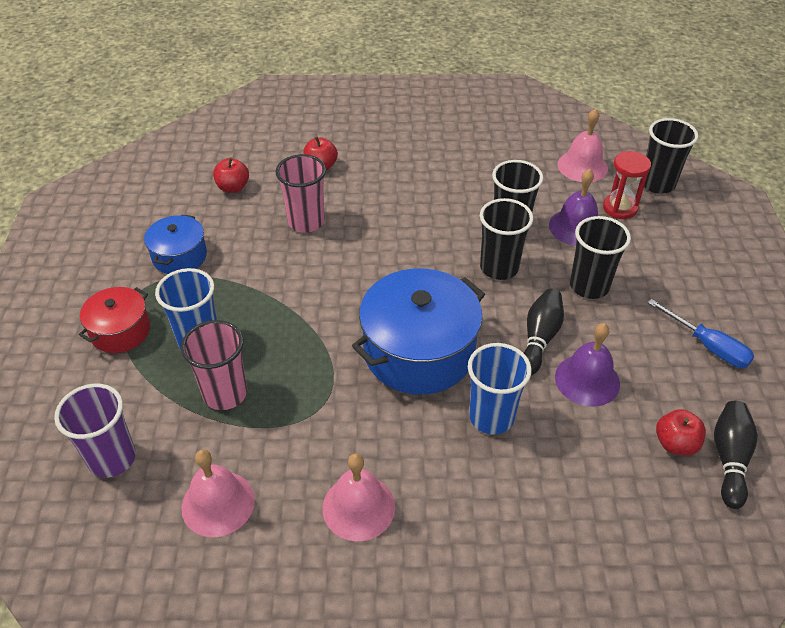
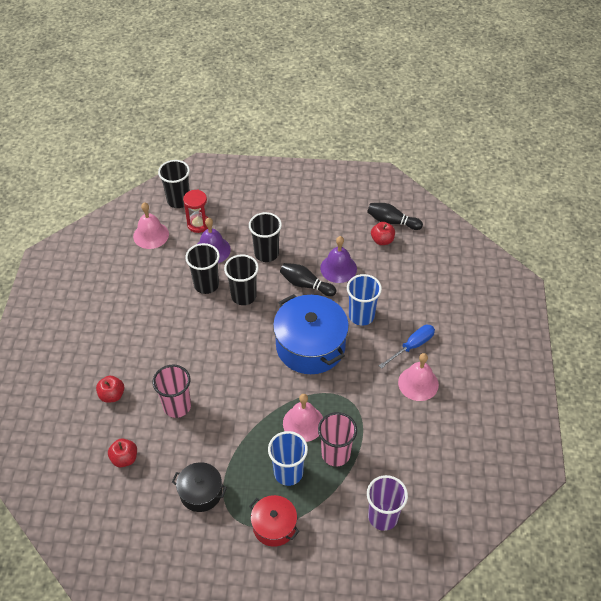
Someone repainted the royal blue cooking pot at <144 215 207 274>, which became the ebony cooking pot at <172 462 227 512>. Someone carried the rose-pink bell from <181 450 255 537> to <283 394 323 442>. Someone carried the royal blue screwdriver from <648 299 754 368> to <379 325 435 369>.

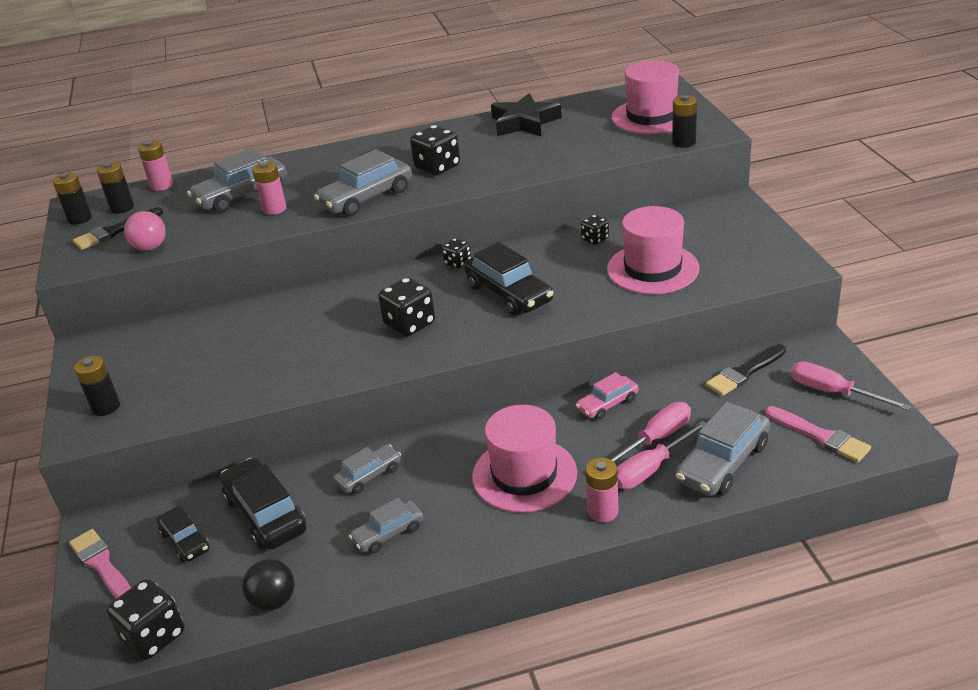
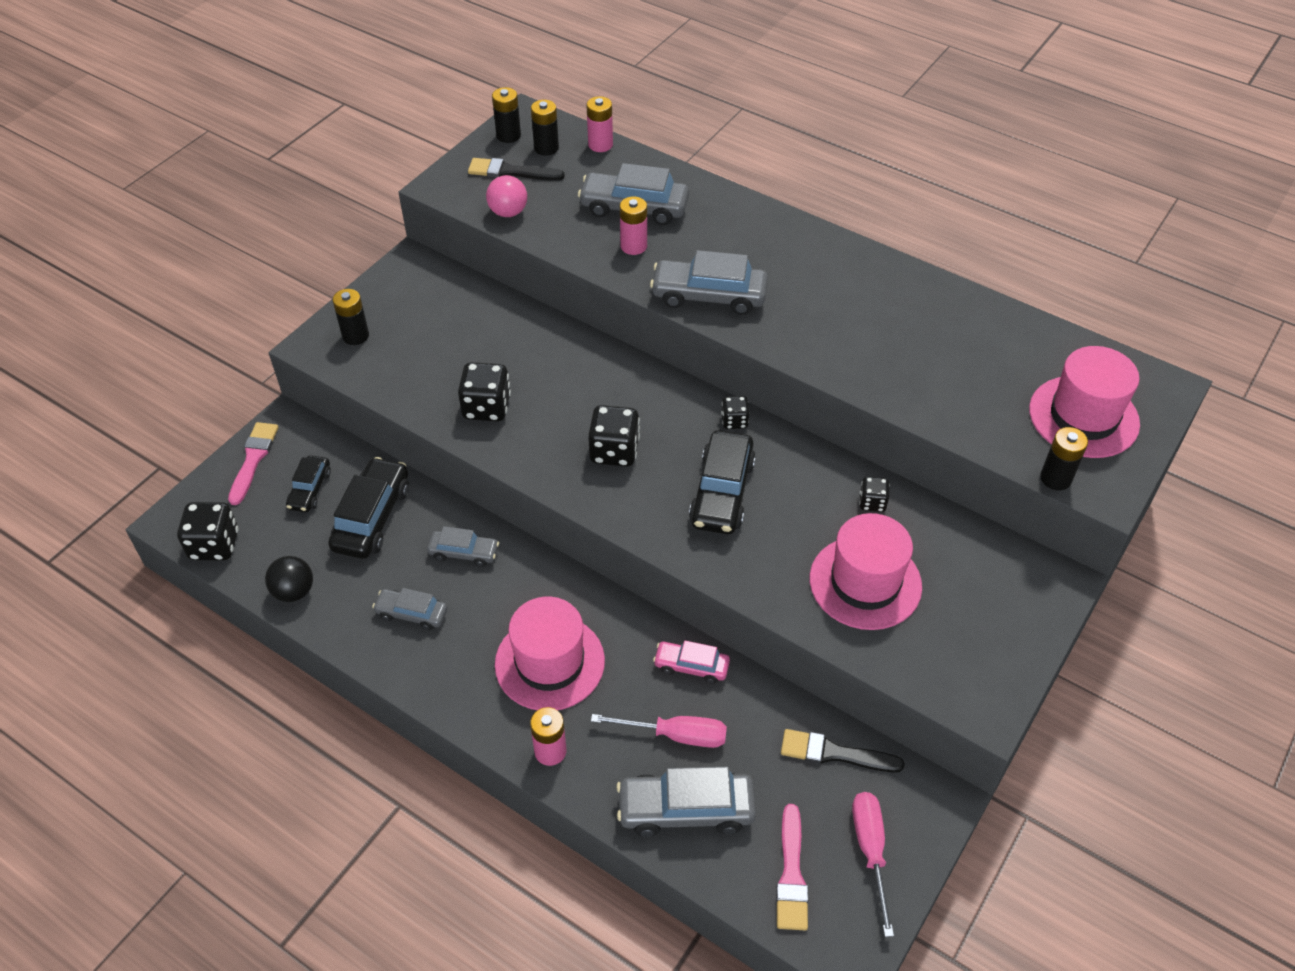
Someone carried the ebony dice from <410 125 460 175> to <458 362 511 421>. Someone took away the ebony star at <491 93 562 136>. Someone took away the rose-pink screwdriver at <617 421 706 489>.

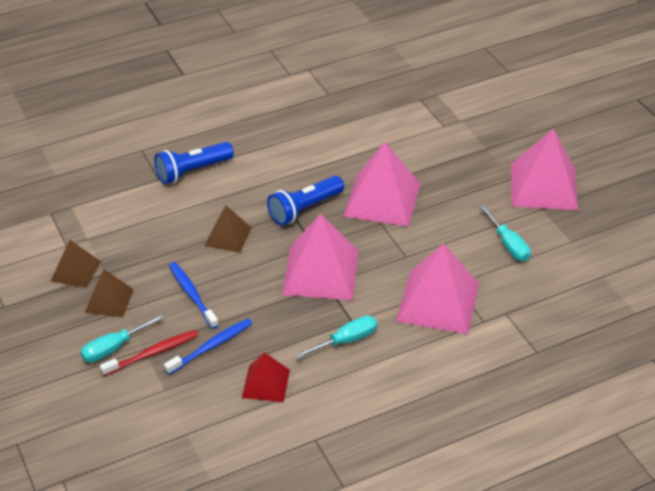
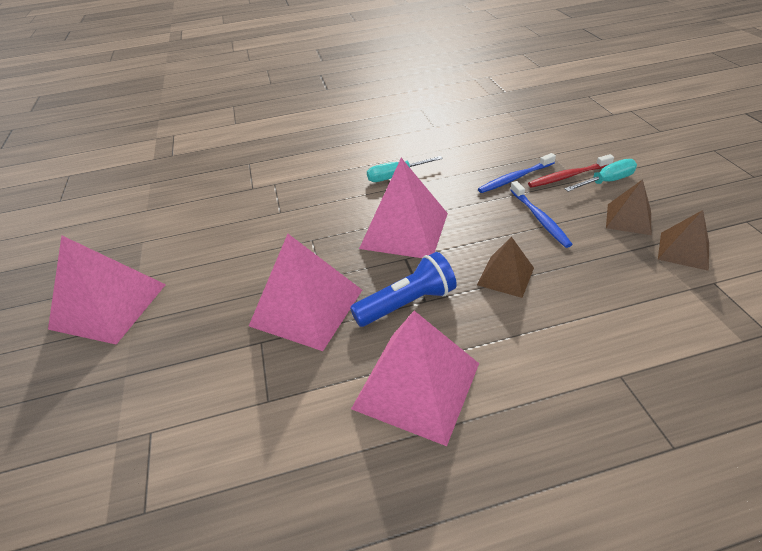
Someone carried the rose-pink pyramid shape from <396 243 479 334> to <351 311 479 446>. Someone took away the royal blue pocket torch at <154 142 234 184>. Someone took away the scarlet pyramid shape at <242 352 290 402>. Someone took away the aqua screwdriver at <479 205 531 261>.

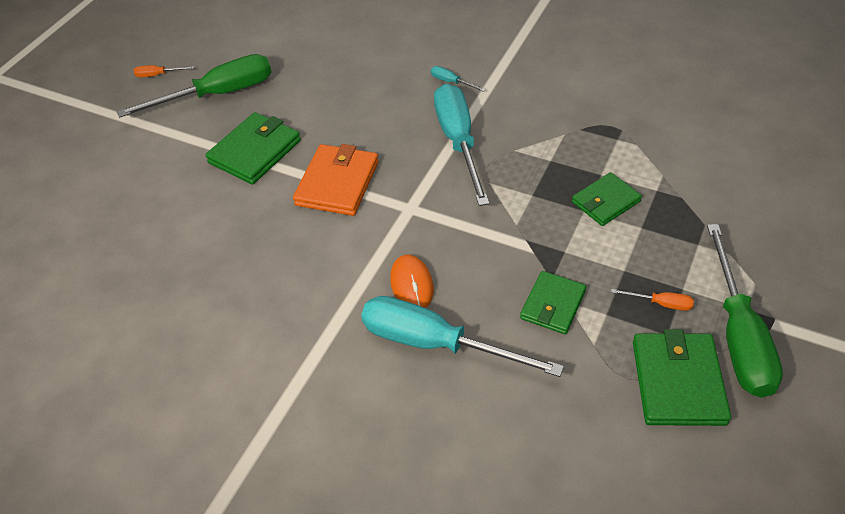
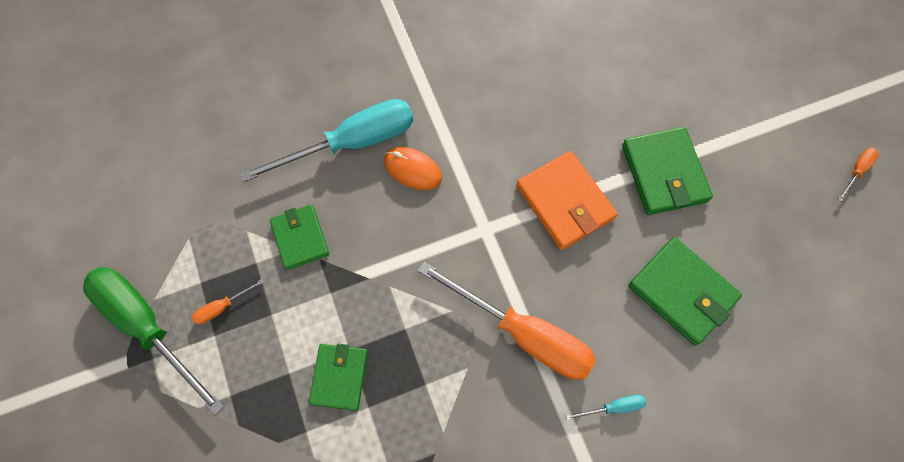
Someone repainted the aqua screwdriver at <434 84 489 206>, which became the bright orange screwdriver at <418 262 596 380>. Someone carried the green wallet from <633 329 731 426> to <628 237 742 346>. Someone took away the green screwdriver at <117 54 271 118>.

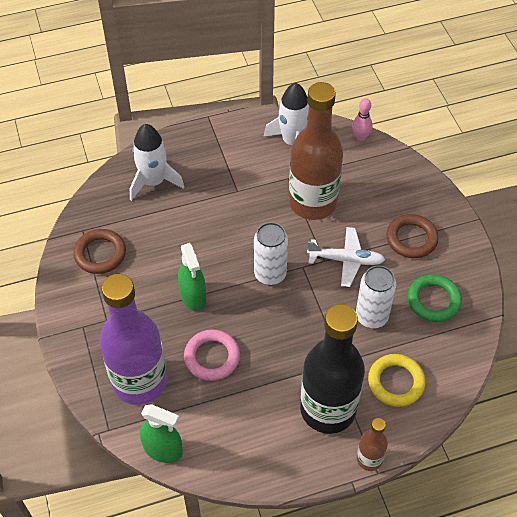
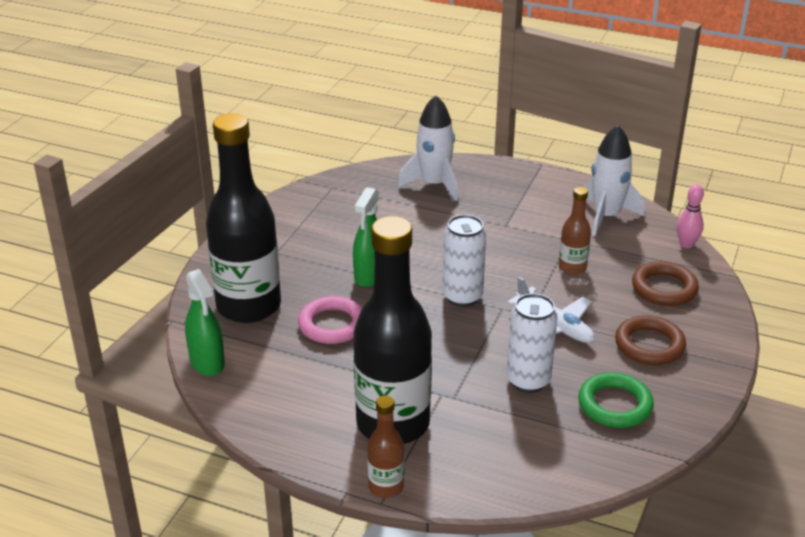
Someone repainted the violet flask at <100 274 167 405>, which became the ebony flask at <206 113 281 323>. Someone scaled the russet flask at <289 82 343 220> by 0.46. Someone carried the russet ring from <73 229 126 274> to <632 261 699 306>. Someone took away the golden ring at <368 354 426 407>.

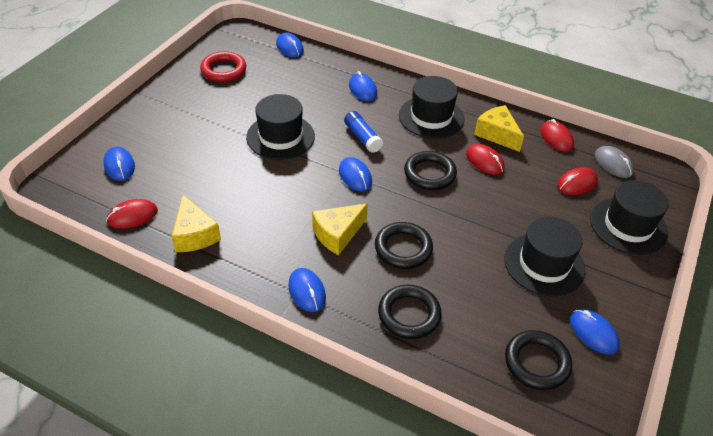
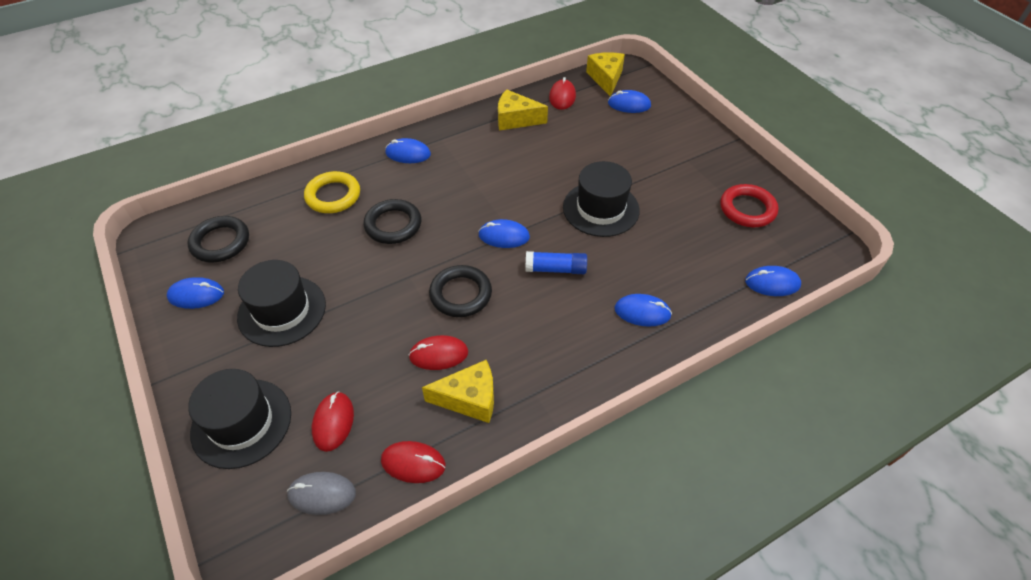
Someone repainted the ebony ring at <378 284 442 339>, which became the golden ring at <304 171 360 213>. Someone carried the golden piece of cheese from <312 203 368 255> to <586 52 625 96>. Someone took away the ebony top hat at <399 76 464 139>.

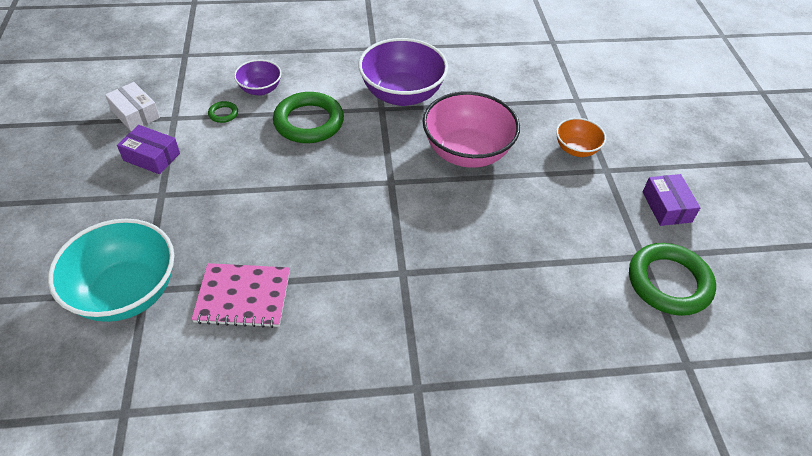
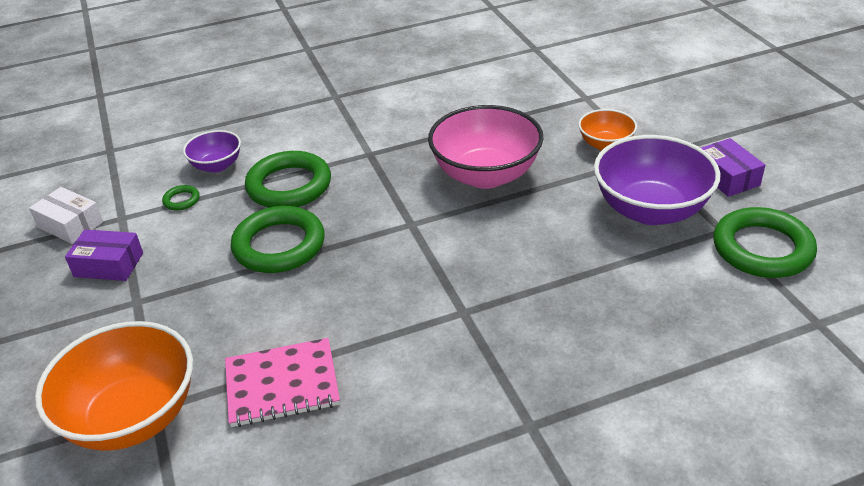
Someone repainted the aqua bowl at <48 219 174 322>, which became the bright orange bowl at <35 321 193 451>. Someone put down the green ring at <231 206 325 273>. Someone carried the violet bowl from <358 38 448 106> to <594 135 720 225>.

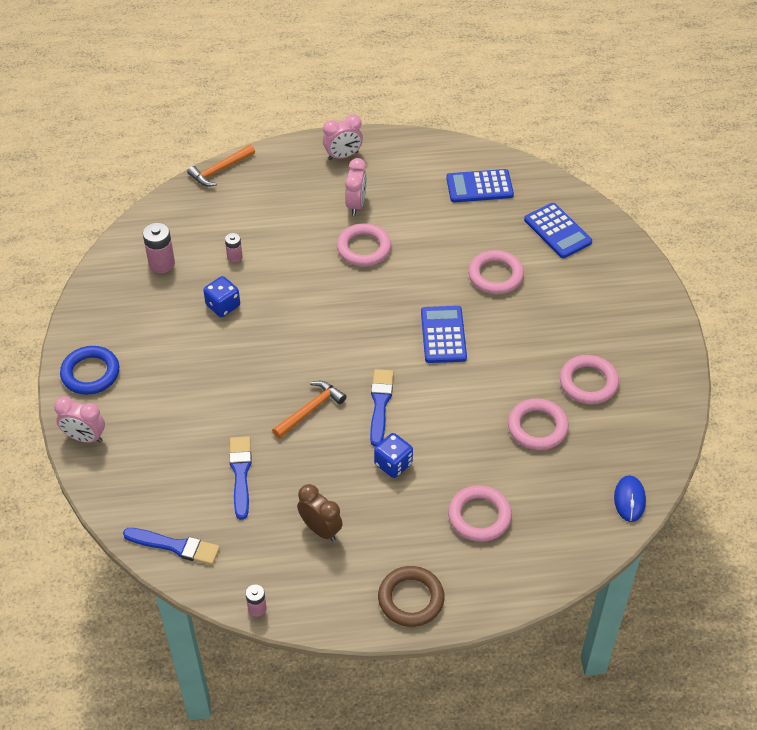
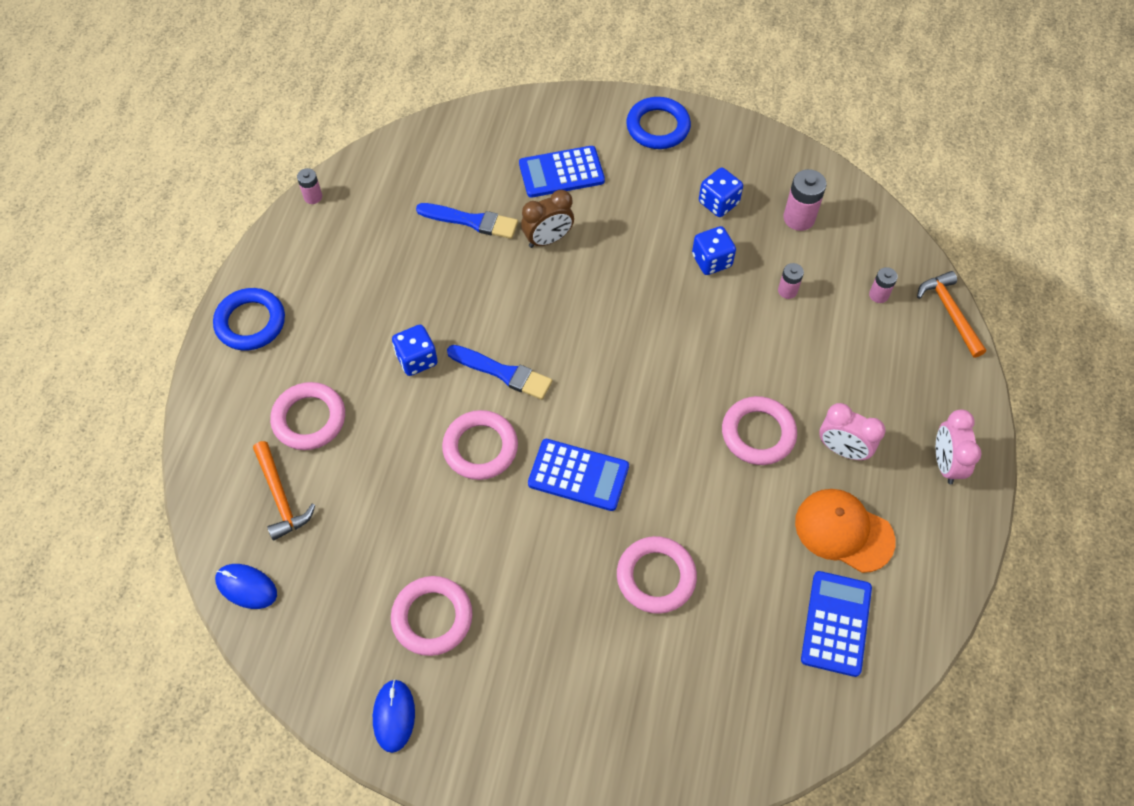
Someone repainted the russet ring at <378 566 444 627>, which became the royal blue ring at <213 288 285 351>. Someone carried the bright orange hammer from <272 381 346 439> to <253 441 315 540>. Someone put down the royal blue mouse at <373 679 415 753>. Someone carried the rose-pink ring from <508 398 569 450> to <442 410 518 480>. Someone carried the royal blue calculator from <524 203 592 258> to <519 146 605 198>. Someone carried the russet bedside clock from <297 484 343 541> to <521 190 574 248>. Someone put down the royal blue dice at <699 168 743 217>. Someone put down the bright orange baseball cap at <795 489 896 573>. Someone put down the rose-pink power cell at <869 267 898 303>. Someone took away the rose-pink bedside clock at <54 397 105 443>. Someone took away the royal blue paint brush at <123 528 220 565>.

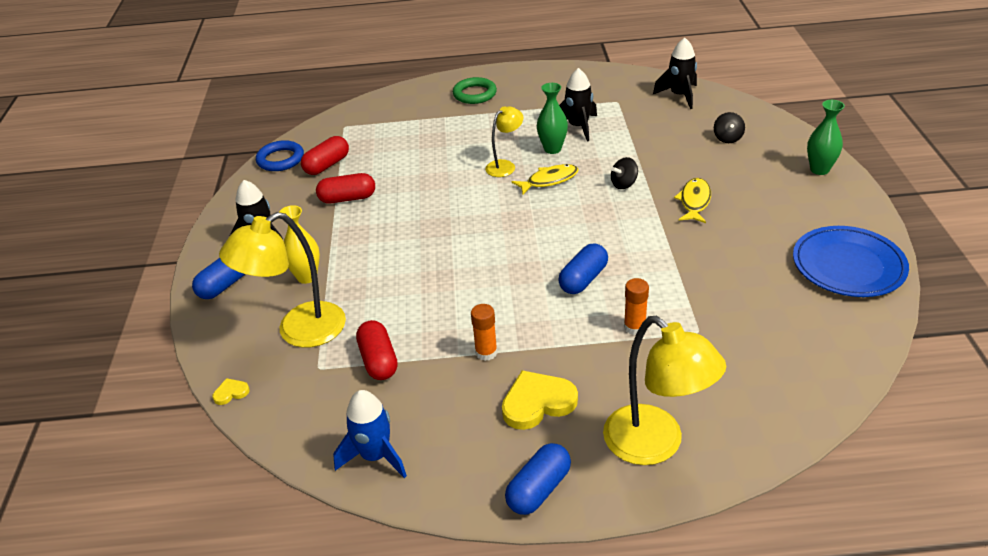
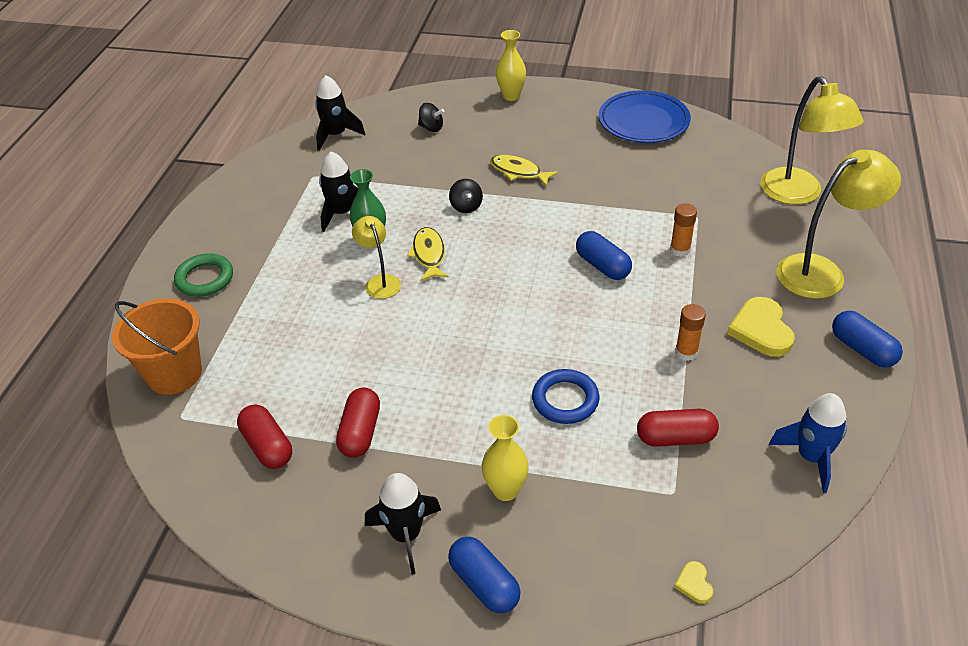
Someone put down the bright orange pail at <112 298 202 395>. Someone repainted the green flower vase at <807 100 845 175>, which became the golden flower vase at <496 30 526 101>. Someone carried the royal blue ring from <256 140 304 171> to <532 369 599 424>. Someone carried the golden desk lamp from <219 212 346 348> to <760 76 864 205>.

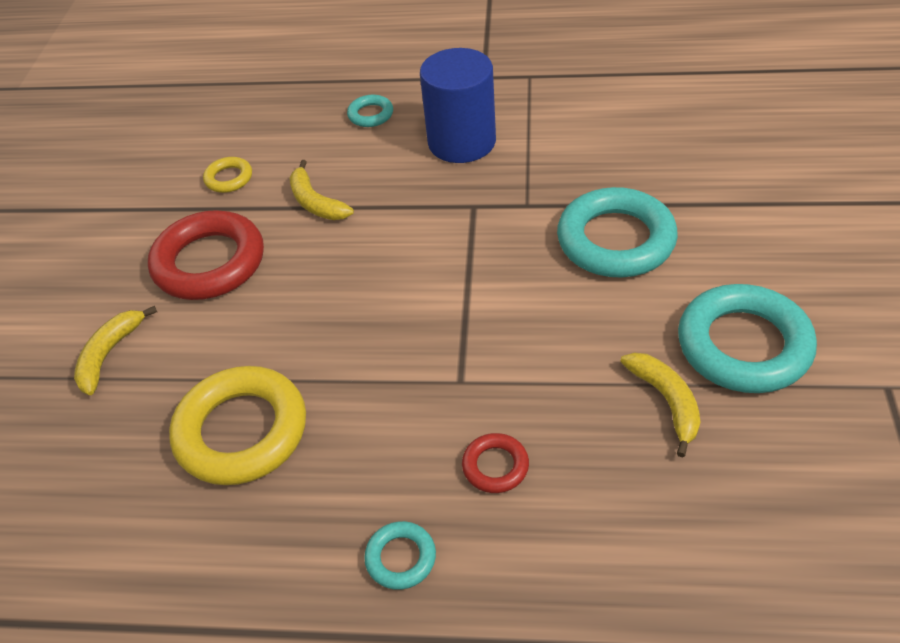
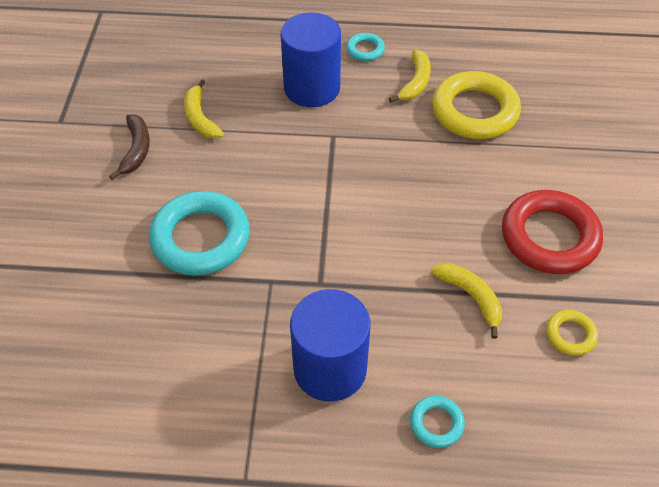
Someone swapped the aqua ring at <678 284 817 393> for the russet banana fruit at <109 115 150 180>. Someone swapped the scarlet ring at <462 433 529 493> for the royal blue cylinder at <281 13 341 107>. Someone carried the golden banana fruit from <74 306 157 395> to <389 49 431 103>.

